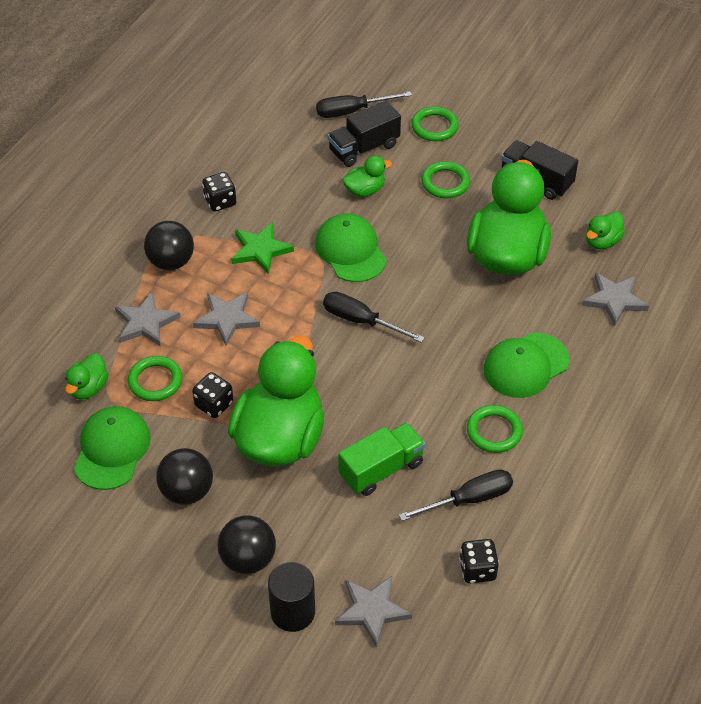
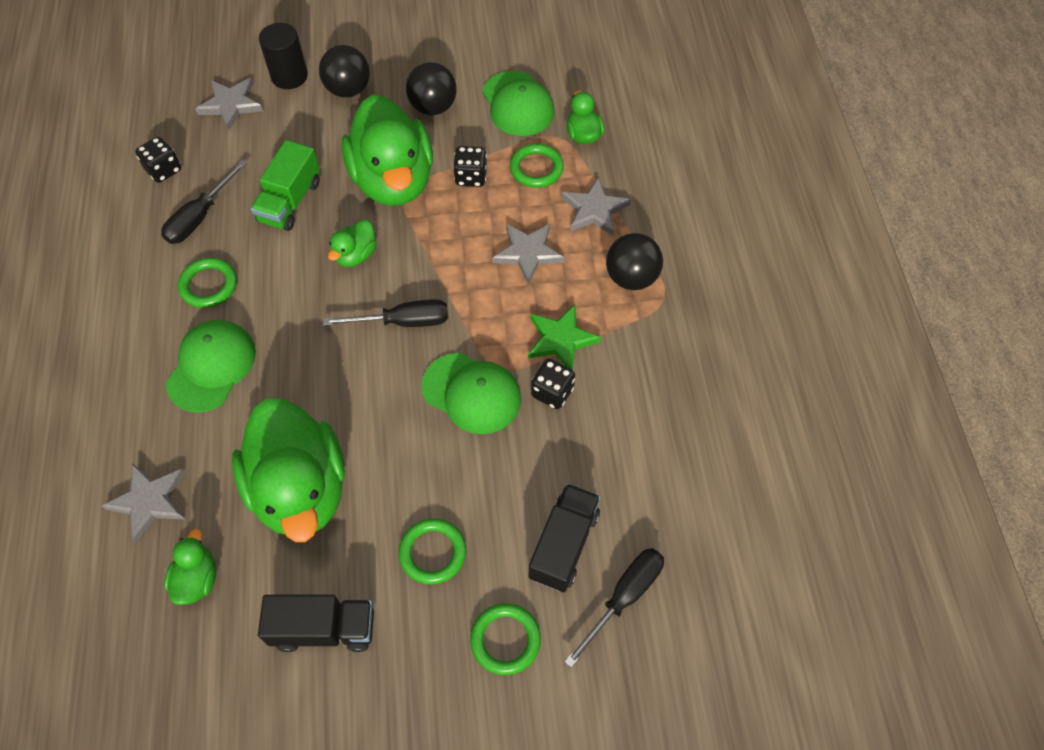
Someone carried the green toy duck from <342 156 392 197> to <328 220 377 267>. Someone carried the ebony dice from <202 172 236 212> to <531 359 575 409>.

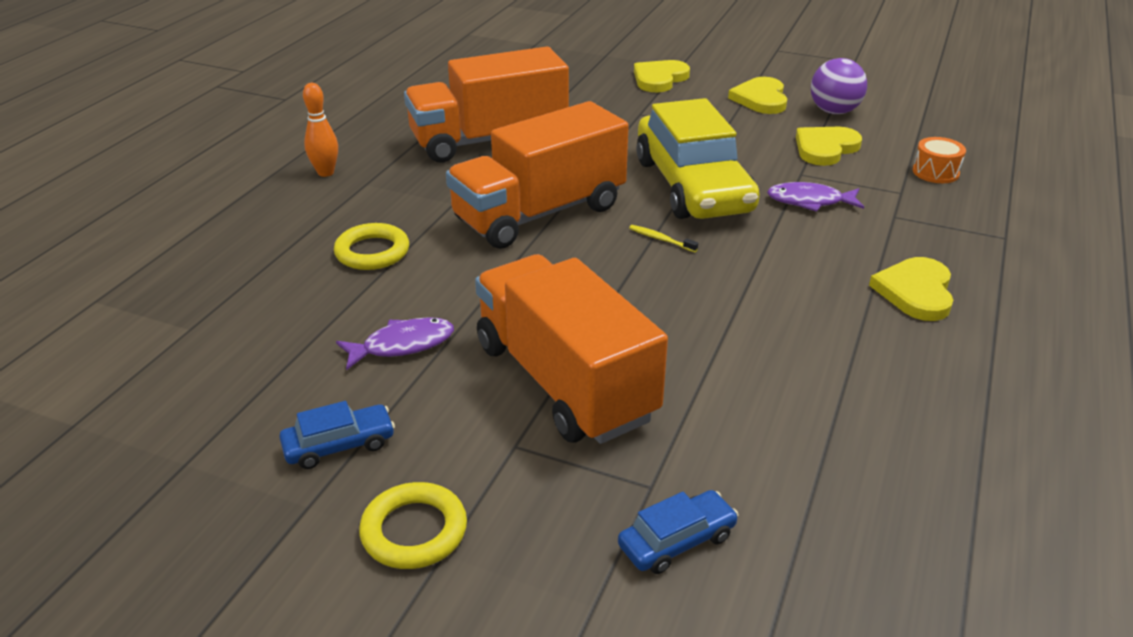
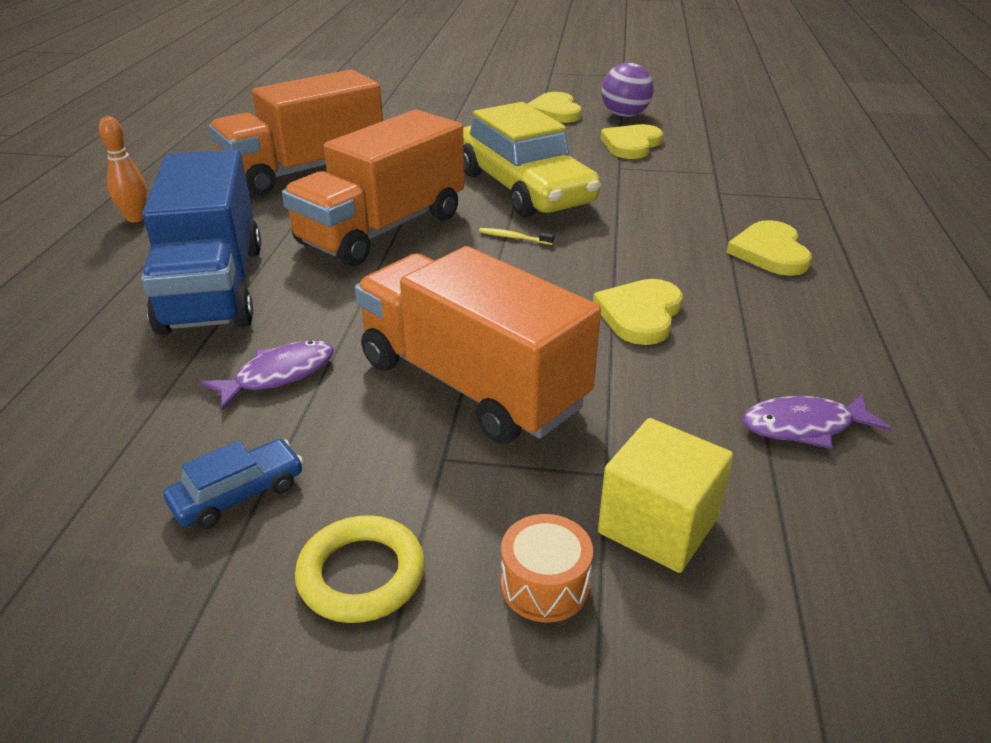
Someone swapped the golden ring at <334 223 409 270> for the royal blue truck at <141 150 261 335>. Someone carried the bright orange drum from <913 137 966 183> to <501 514 593 622>. Someone carried the golden heart from <634 60 690 92> to <593 279 682 345>. Someone swapped the royal blue automobile at <618 490 739 574> for the golden cube at <598 418 733 573>. Someone carried the violet toy fish from <767 182 864 212> to <743 394 891 449>.

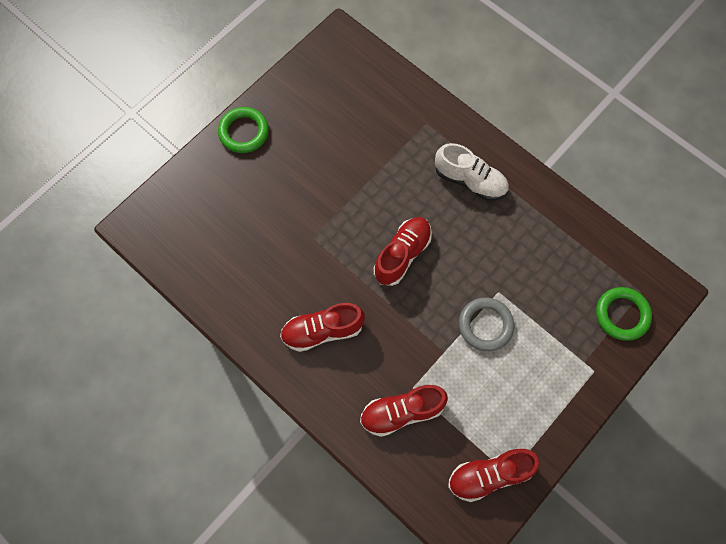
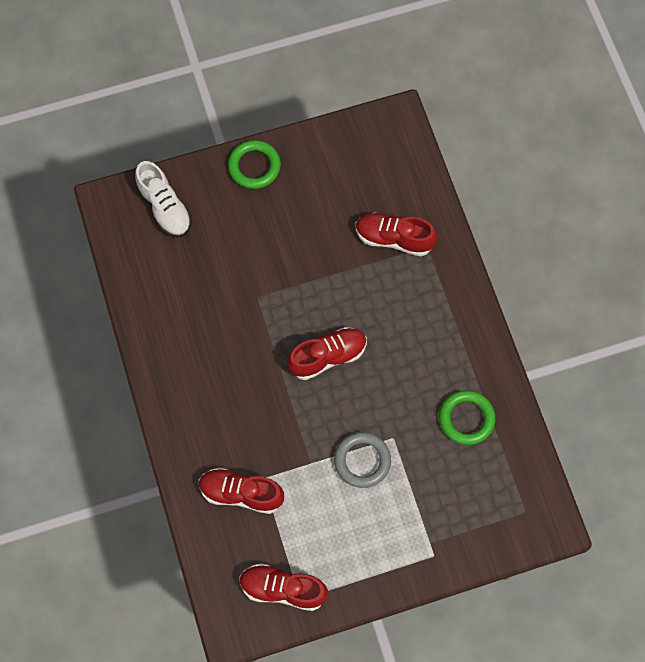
Someone carried the white lace-up shoe from <435 143 509 201> to <135 161 192 238>. Someone carried the scarlet lace-up shoe from <280 303 365 352> to <356 213 437 256>. Someone carried the green ring from <596 287 652 341> to <439 390 495 445>.

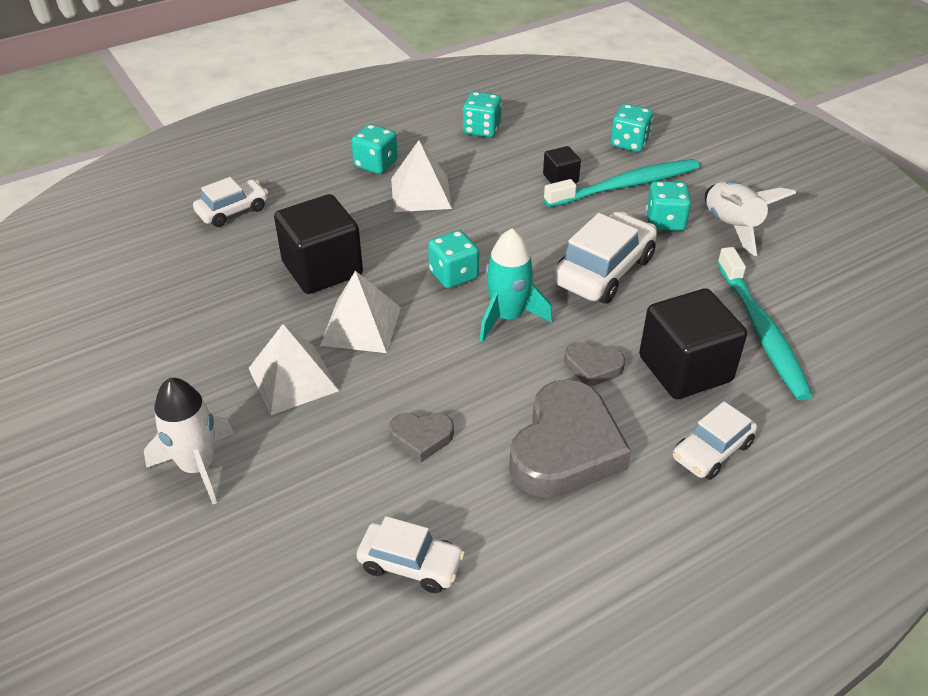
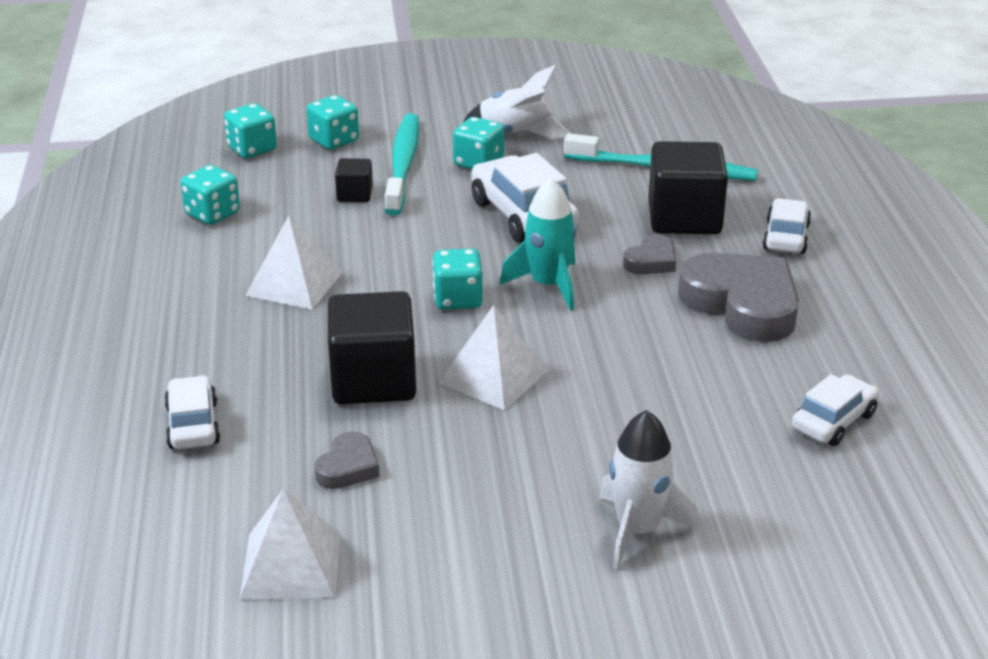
Someone carried the aqua dice from <351 124 398 174> to <224 103 277 158>. Someone carried the white pyramid shape from <249 324 339 415> to <239 489 340 600>. Someone carried the gray heart from <389 413 454 462> to <314 431 380 489>. Someone rotated the white automobile at <673 401 757 480> by 150 degrees counterclockwise.

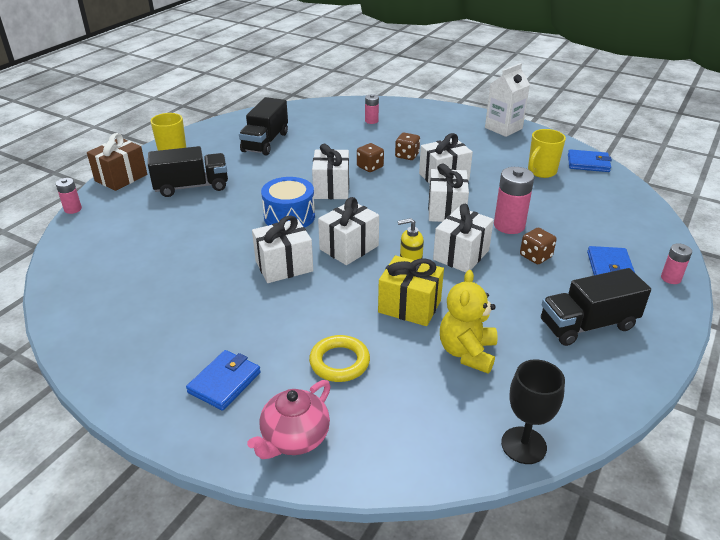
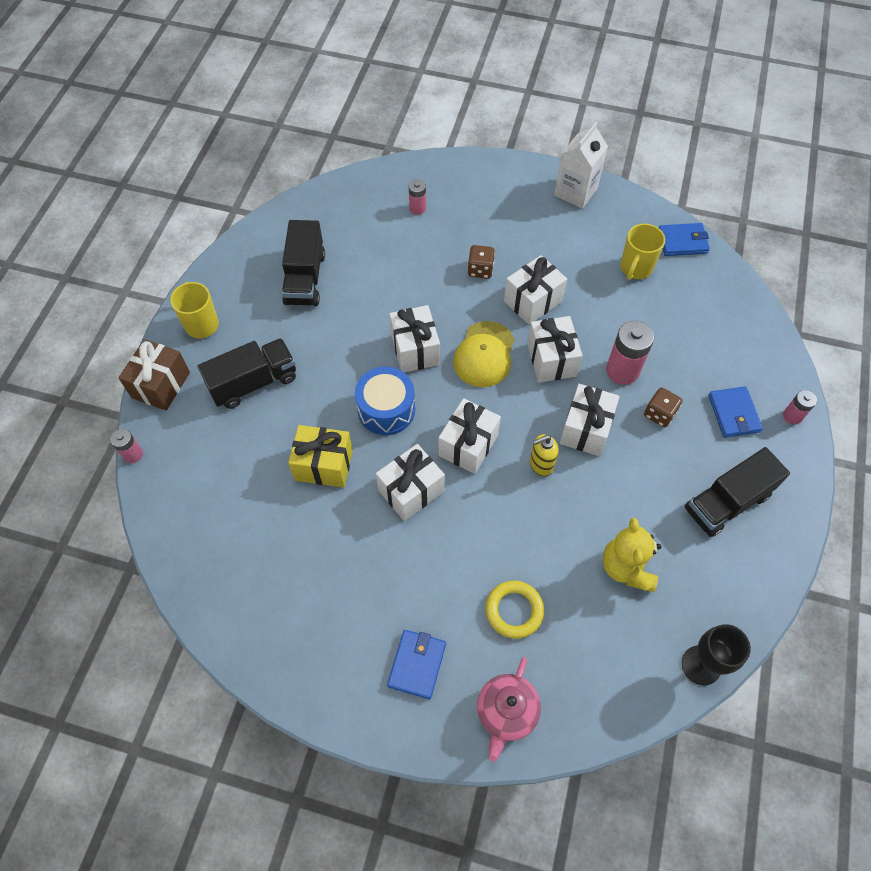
Someone carried the golden present from <378 255 444 326> to <288 425 353 488>. Someone put down the golden baseball cap at <453 321 514 387>. Someone took away the russet dice at <357 143 384 172>.

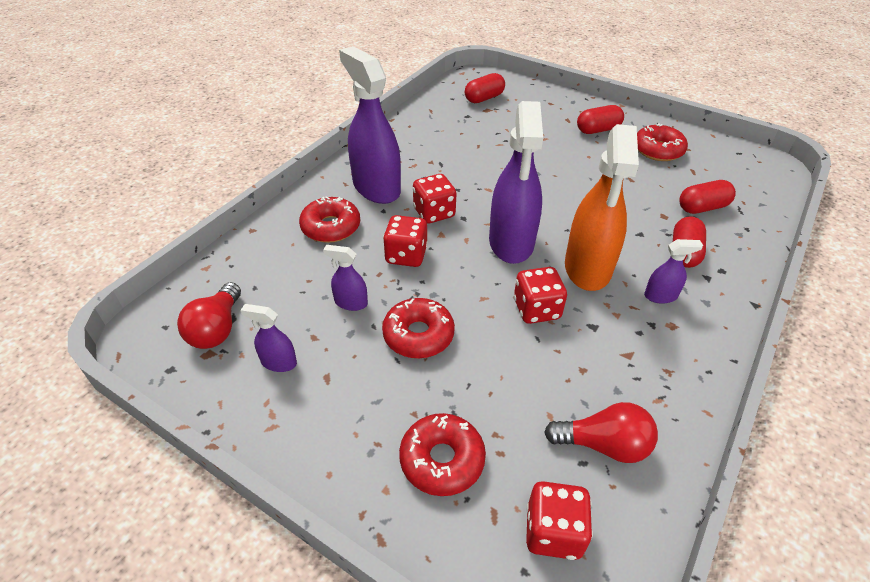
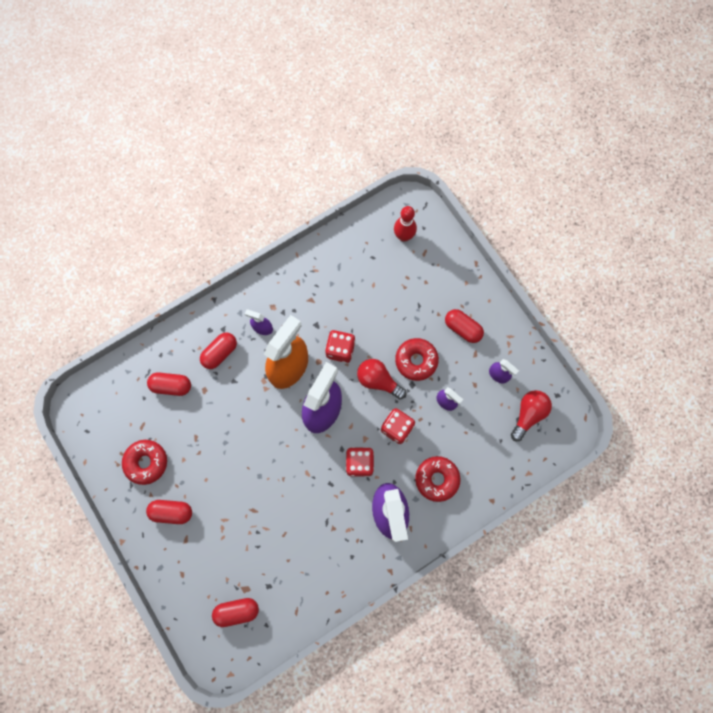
Someone carried the scarlet bulb from <544 402 658 463> to <357 359 407 399>. Someone swapped the scarlet dice at <526 481 593 560> for the scarlet skittle at <394 206 417 242>. Someone put down the scarlet capsule at <445 309 484 343>. Someone took away the scarlet doughnut at <399 413 486 496>.

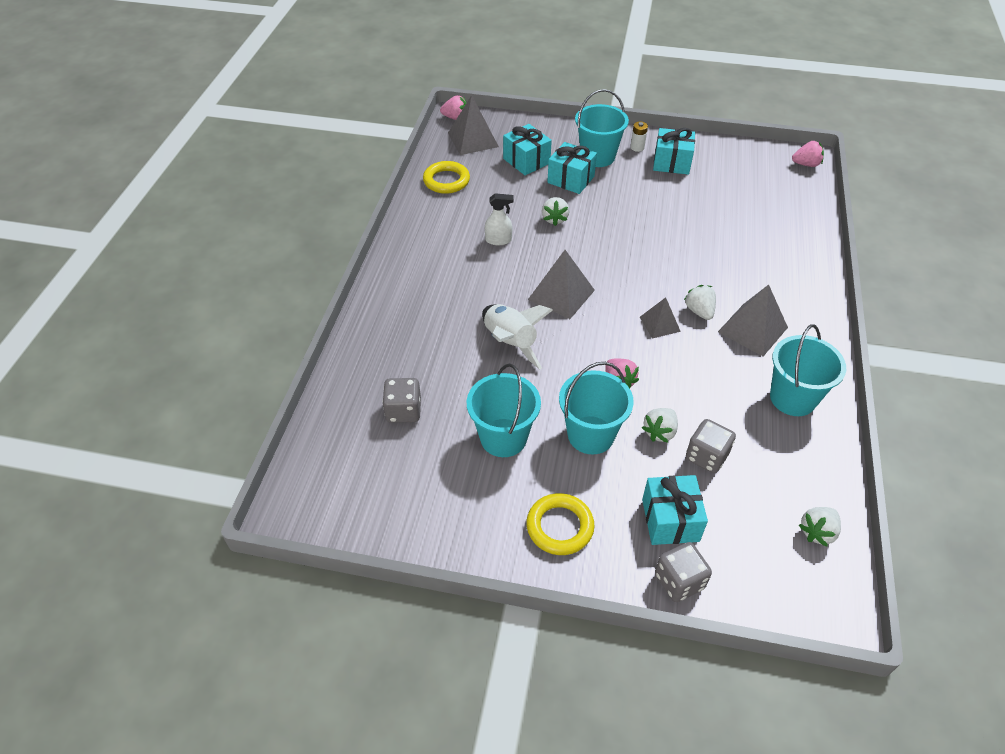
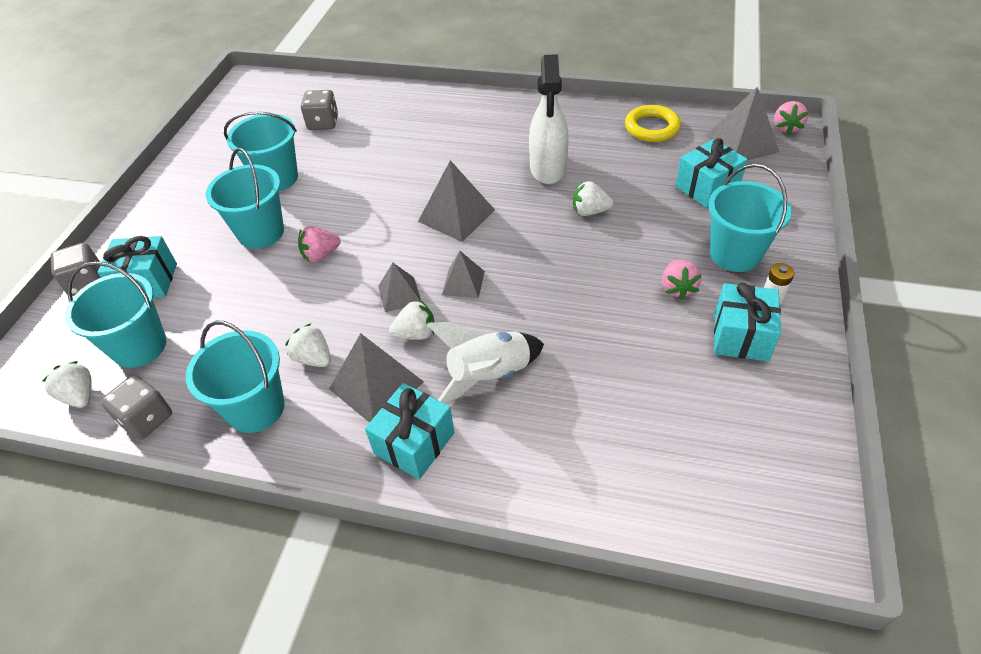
Someone put down the aqua pail at <65 261 167 368>. Someone carried the gray dice from <686 419 736 473> to <101 375 172 440>. Someone carried the white strawberry from <642 408 678 443> to <285 323 331 367>. Someone carried the aqua present from <547 142 597 194> to <365 383 454 480>. Someone carried the white rocket from <482 304 553 369> to <427 322 544 403>. Someone put down the gray pyramid shape at <442 251 485 298>. Someone scaled the white spray bottle at <485 193 514 245> by 1.87. Someone carried the rose-pink strawberry from <792 141 824 167> to <662 260 702 300>. Someone took away the golden ring at <526 493 595 555>.

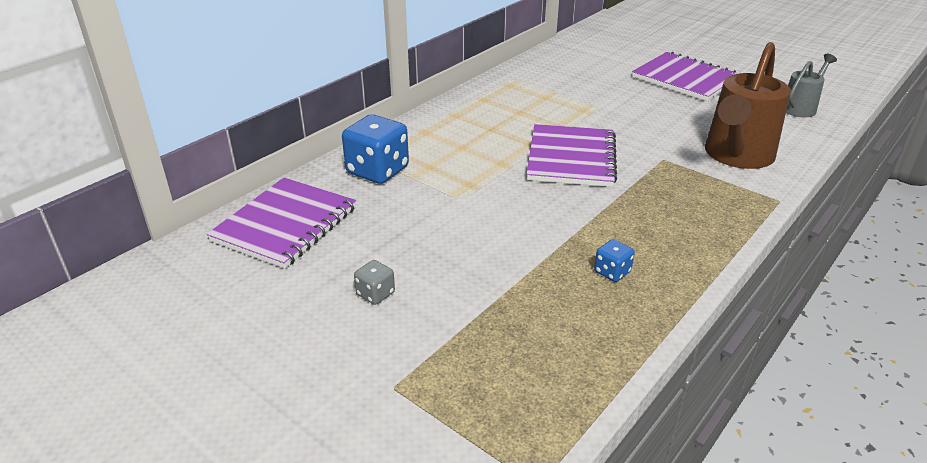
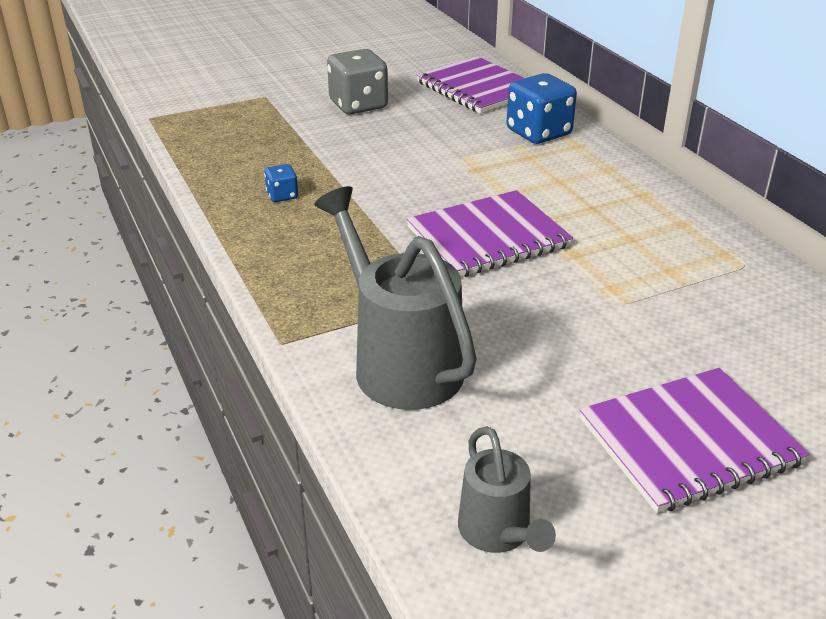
Someone repainted the russet sprinkling can at <705 42 791 169>, which became the gray sprinkling can at <314 186 477 410>. Someone scaled the gray dice at <354 260 395 305> by 2.06. Someone rotated the violet notepad at <527 124 617 187> by 60 degrees counterclockwise.

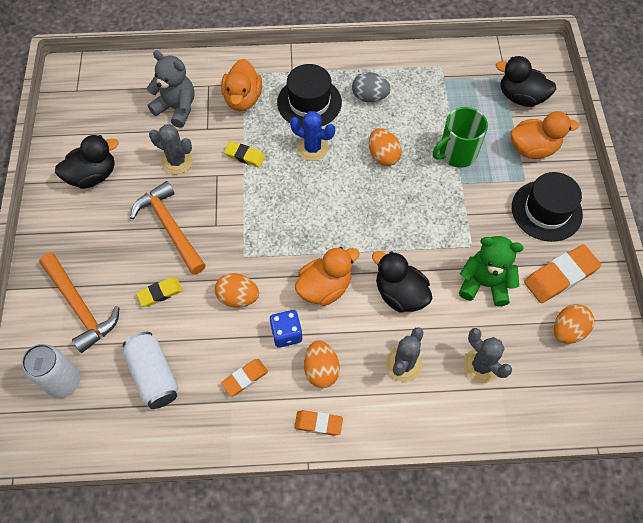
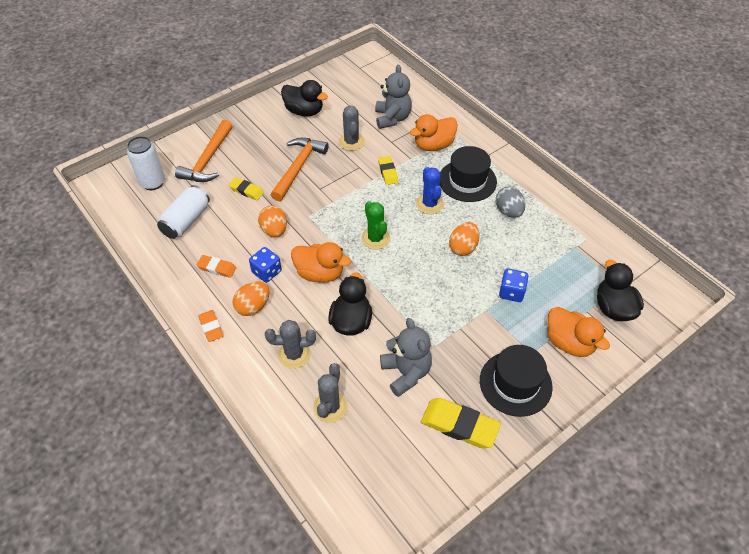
Someone put down the green prickly plant at <361 201 390 250>. Someone repainted the green teddy at <459 236 524 306>, which became the gray teddy at <380 318 432 397>. Someone repainted the bright orange eraser at <524 244 601 303>, which became the golden eraser at <421 398 501 448>. Someone swapped the green tea mug at <433 107 488 168> for the royal blue dice at <499 268 528 302>. Someone took away the bright orange toy egg at <554 304 594 344>.

